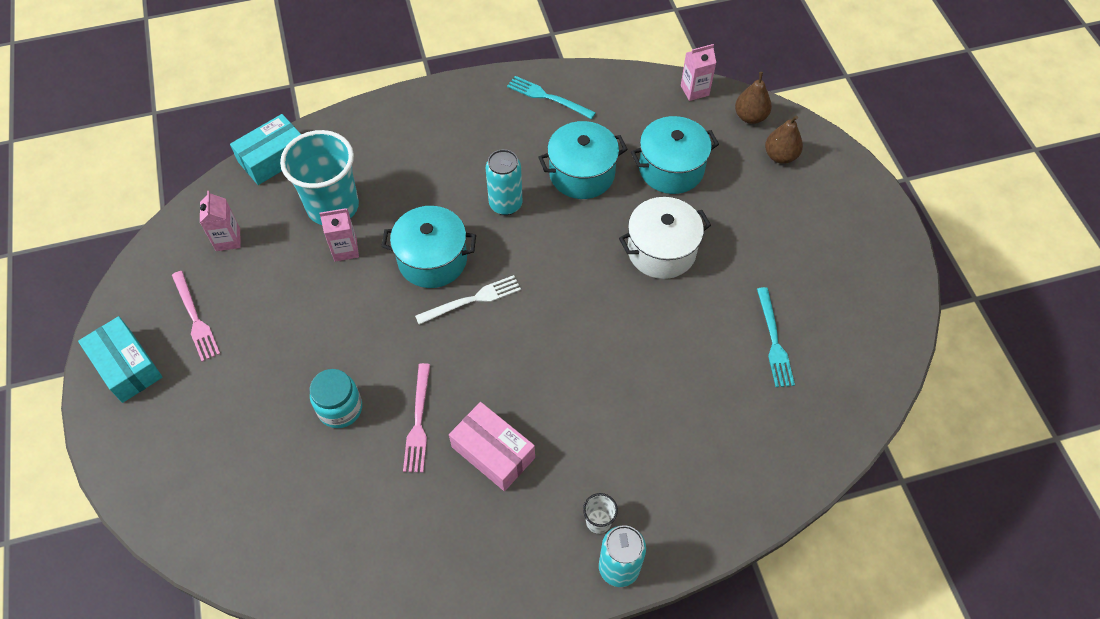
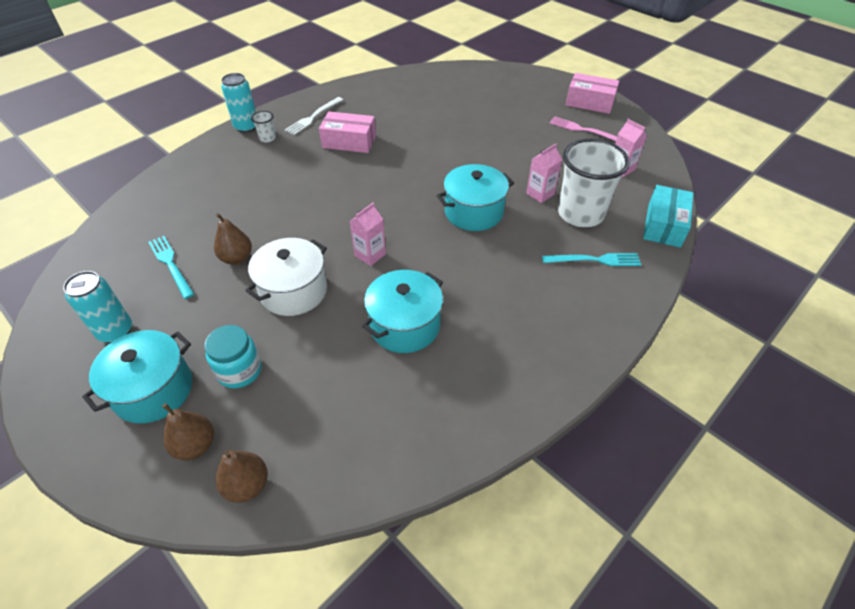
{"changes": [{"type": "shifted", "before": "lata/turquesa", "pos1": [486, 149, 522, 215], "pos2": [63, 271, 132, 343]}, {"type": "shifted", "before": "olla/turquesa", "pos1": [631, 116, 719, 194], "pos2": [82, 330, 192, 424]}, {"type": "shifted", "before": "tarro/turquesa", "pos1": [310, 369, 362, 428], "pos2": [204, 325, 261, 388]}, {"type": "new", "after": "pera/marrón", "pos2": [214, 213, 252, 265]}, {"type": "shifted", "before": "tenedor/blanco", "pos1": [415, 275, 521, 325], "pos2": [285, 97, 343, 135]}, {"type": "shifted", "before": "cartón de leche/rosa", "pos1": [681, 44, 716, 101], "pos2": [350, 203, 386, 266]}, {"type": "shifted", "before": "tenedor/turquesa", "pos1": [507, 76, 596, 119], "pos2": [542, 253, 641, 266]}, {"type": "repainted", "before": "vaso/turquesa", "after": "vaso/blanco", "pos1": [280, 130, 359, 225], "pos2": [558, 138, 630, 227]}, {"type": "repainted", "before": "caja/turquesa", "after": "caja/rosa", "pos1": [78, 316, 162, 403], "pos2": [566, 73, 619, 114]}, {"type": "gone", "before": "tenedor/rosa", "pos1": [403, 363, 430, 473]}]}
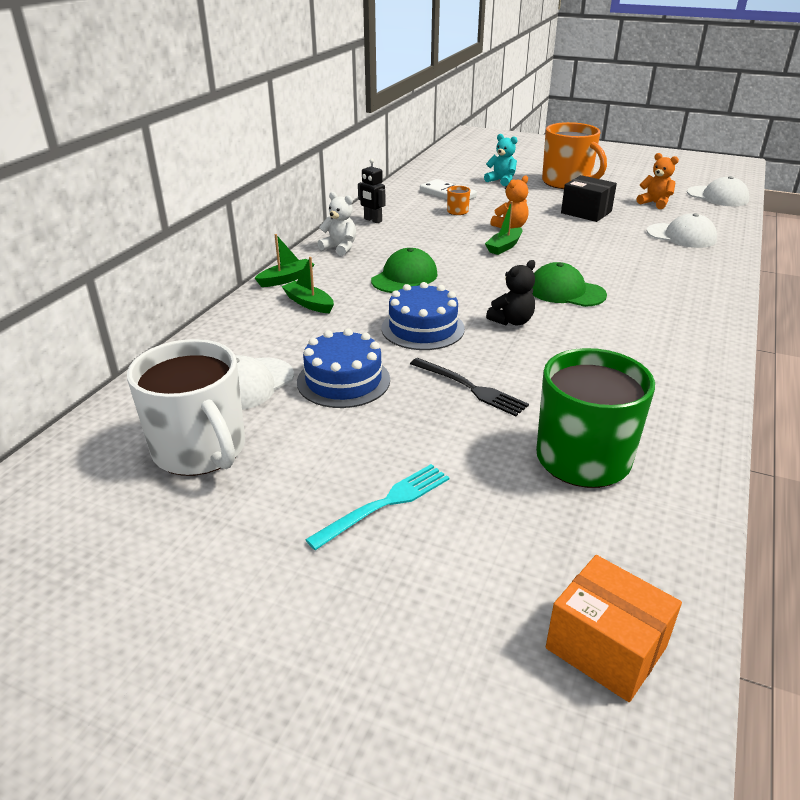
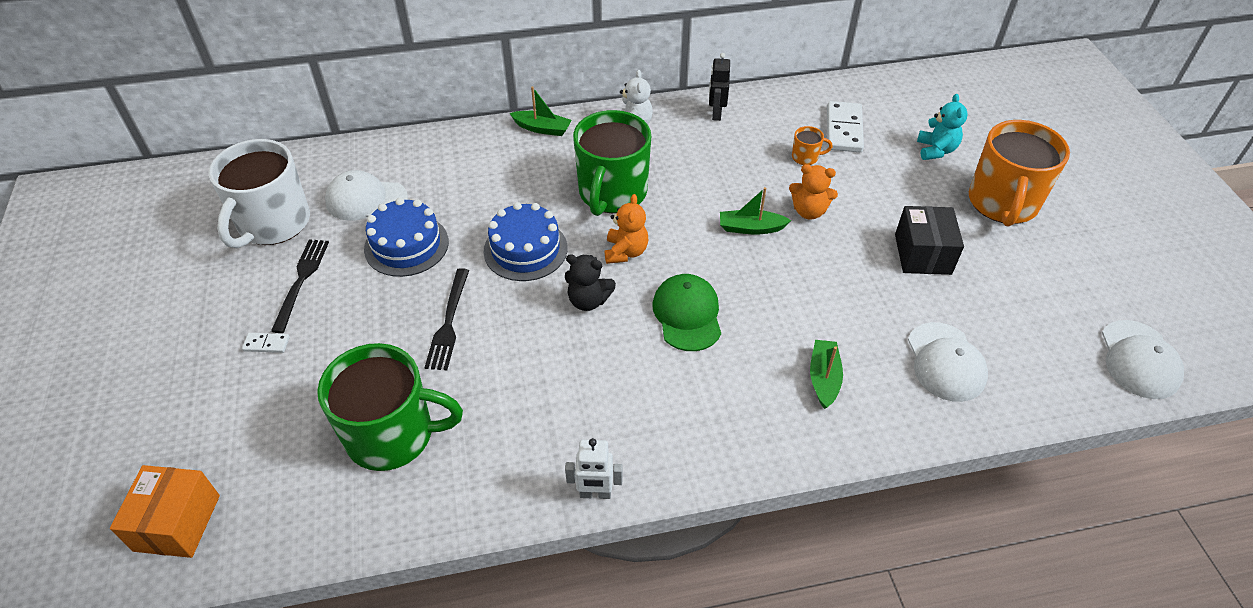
{"changes": [{"type": "swapped", "before": "tenedor/turquesa", "after": "ficha de dominó/blanco", "pos1": [305, 464, 449, 550], "pos2": [242, 333, 290, 353]}, {"type": "new", "after": "tenedor/negro", "pos2": [271, 239, 329, 333]}, {"type": "new", "after": "robot/blanco", "pos2": [565, 438, 623, 499]}, {"type": "swapped", "before": "gorra/verde", "after": "taza/verde", "pos1": [371, 248, 438, 293], "pos2": [573, 110, 651, 216]}, {"type": "shifted", "before": "osito/naranja", "pos1": [636, 153, 679, 209], "pos2": [605, 194, 648, 264]}, {"type": "shifted", "before": "barco/verde", "pos1": [281, 257, 334, 314], "pos2": [810, 340, 843, 409]}]}
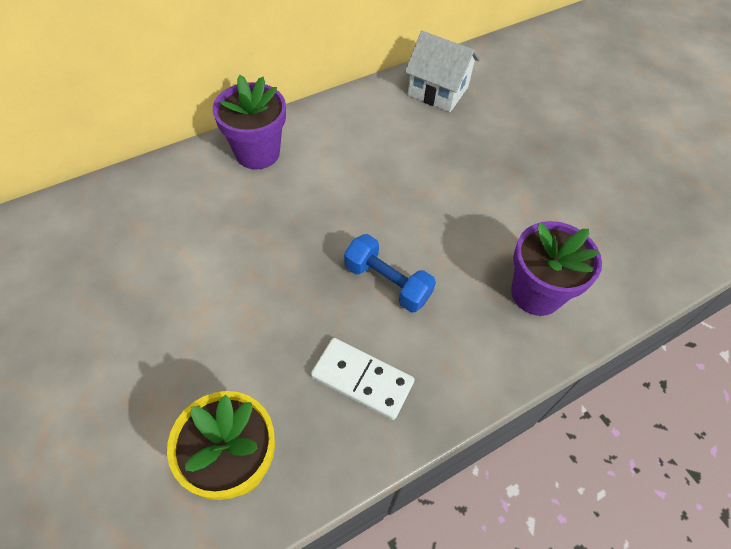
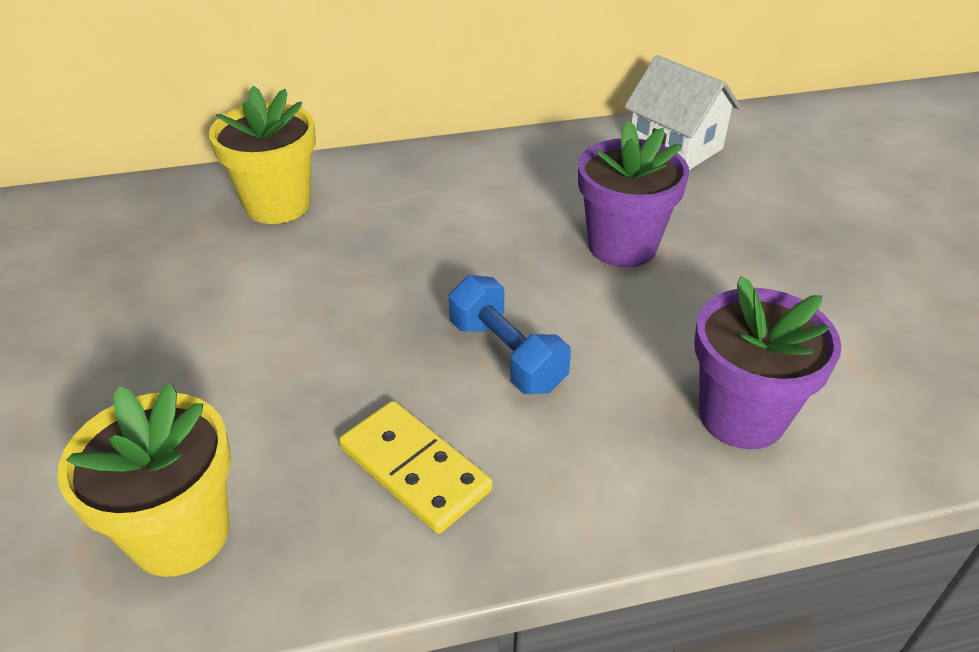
{"changes": [{"type": "new", "after": "maceta/amarillo", "pos2": [209, 86, 316, 224]}, {"type": "repainted", "before": "ficha de dominó/blanco", "after": "ficha de dominó/amarillo", "pos1": [311, 338, 414, 420], "pos2": [339, 401, 492, 534]}, {"type": "shifted", "before": "maceta/morado", "pos1": [213, 75, 286, 170], "pos2": [578, 121, 689, 267]}]}
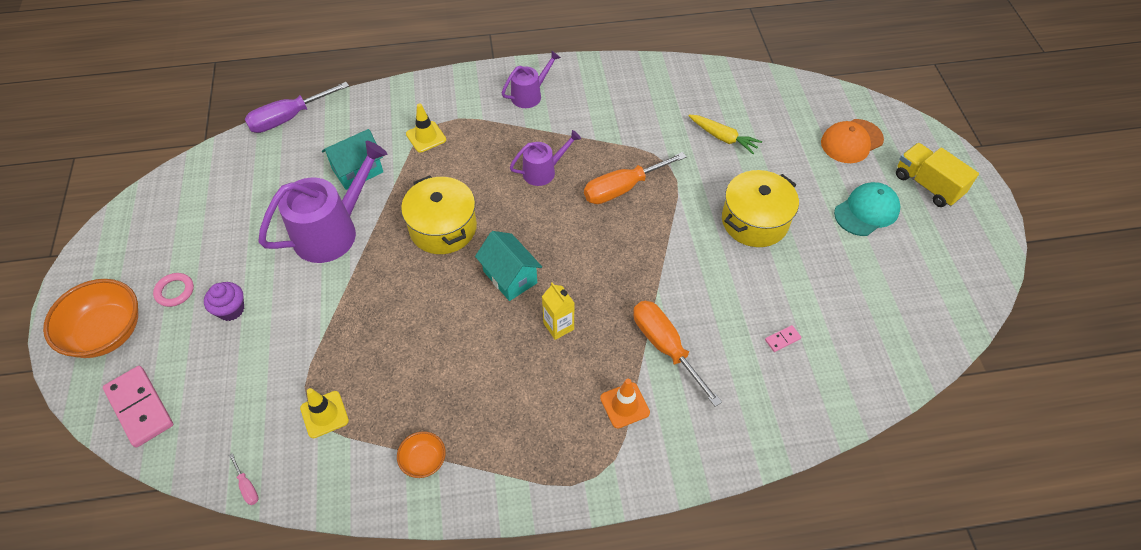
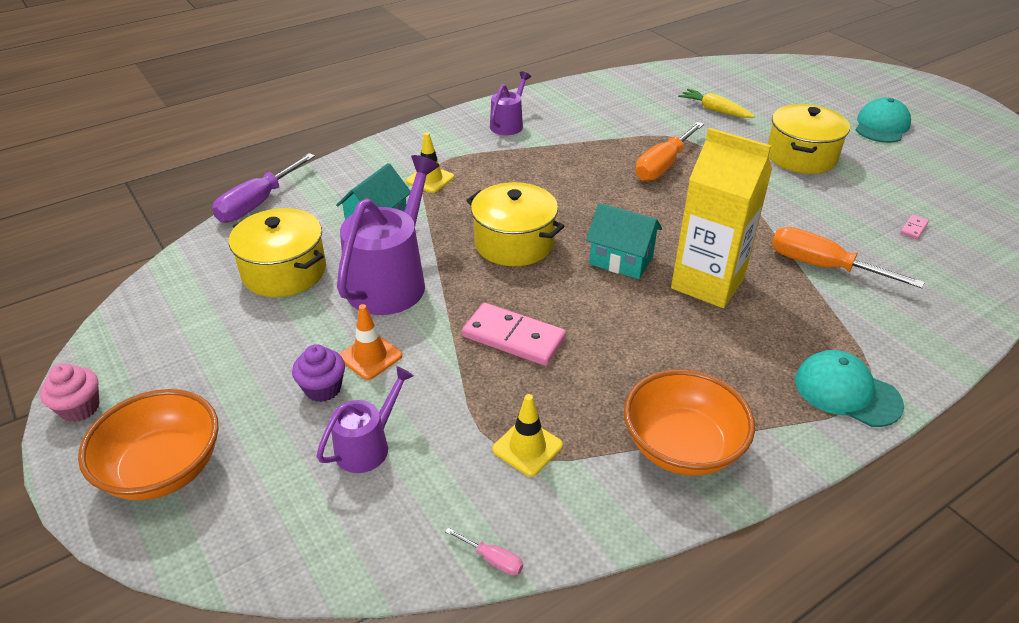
{"changes": [{"type": "new", "after": "magdalena/rosa", "pos2": [40, 364, 100, 422]}, {"type": "new", "after": "olla/amarillo", "pos2": [229, 208, 326, 297]}, {"type": "shifted", "before": "regadera/morado", "pos1": [510, 130, 581, 186], "pos2": [317, 366, 414, 473]}, {"type": "shifted", "before": "cono de tráfico/naranja", "pos1": [600, 379, 650, 428], "pos2": [340, 304, 402, 380]}, {"type": "shifted", "before": "ficha de dominó/rosa", "pos1": [103, 366, 173, 448], "pos2": [462, 303, 566, 366]}, {"type": "scaled", "before": "cuenco/naranja", "pos1": [397, 431, 446, 478], "pos2": [624, 369, 755, 476], "scale": 2.0}, {"type": "scaled", "before": "cartón de leche/amarillo", "pos1": [542, 282, 574, 340], "pos2": [671, 128, 772, 308], "scale": 2.12}, {"type": "rotated", "before": "zanahoria/amarillo", "pos1": [689, 115, 762, 154], "pos2": [678, 89, 755, 118], "turn": -150}, {"type": "new", "after": "gorra/turquesa", "pos2": [795, 350, 904, 427]}, {"type": "gone", "before": "anillo/rosa", "pos1": [153, 273, 194, 307]}, {"type": "gone", "before": "gorra/naranja", "pos1": [821, 119, 884, 163]}, {"type": "gone", "before": "camión/amarillo", "pos1": [896, 143, 979, 207]}]}
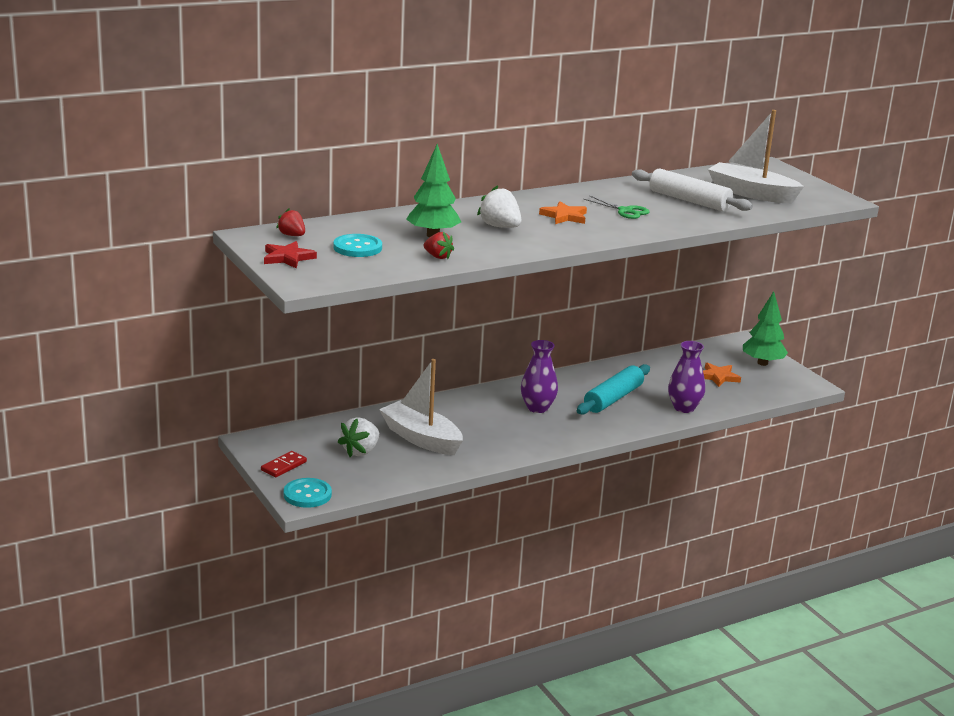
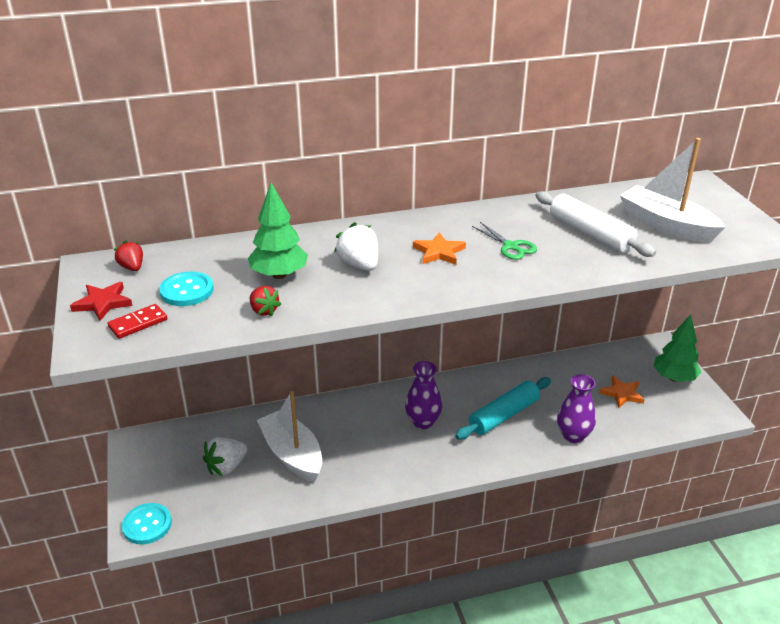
{"changes": [{"type": "shifted", "before": "ficha de dominó/rojo", "pos1": [261, 451, 307, 477], "pos2": [107, 304, 168, 339]}]}
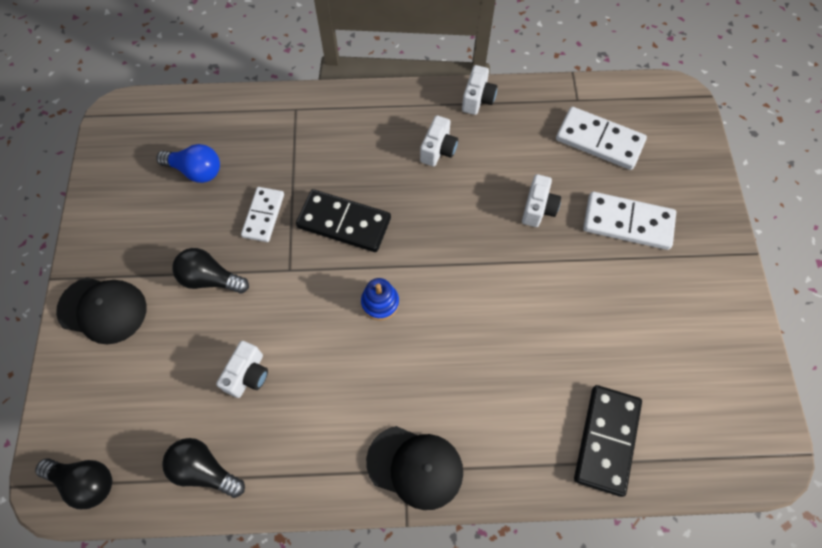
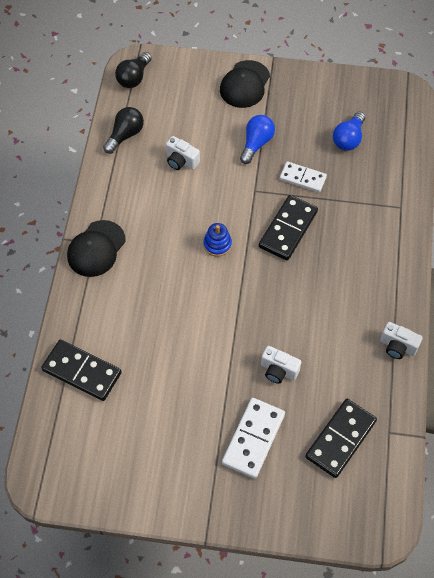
{"changes": [{"type": "repainted", "before": "bombilla/negro", "after": "bombilla/azul", "pos1": [172, 248, 249, 294], "pos2": [240, 115, 275, 164]}, {"type": "repainted", "before": "ficha de dominó/blanco", "after": "ficha de dominó/negro", "pos1": [556, 107, 647, 170], "pos2": [305, 399, 377, 478]}, {"type": "gone", "before": "cámara/blanco", "pos1": [420, 115, 458, 166]}]}
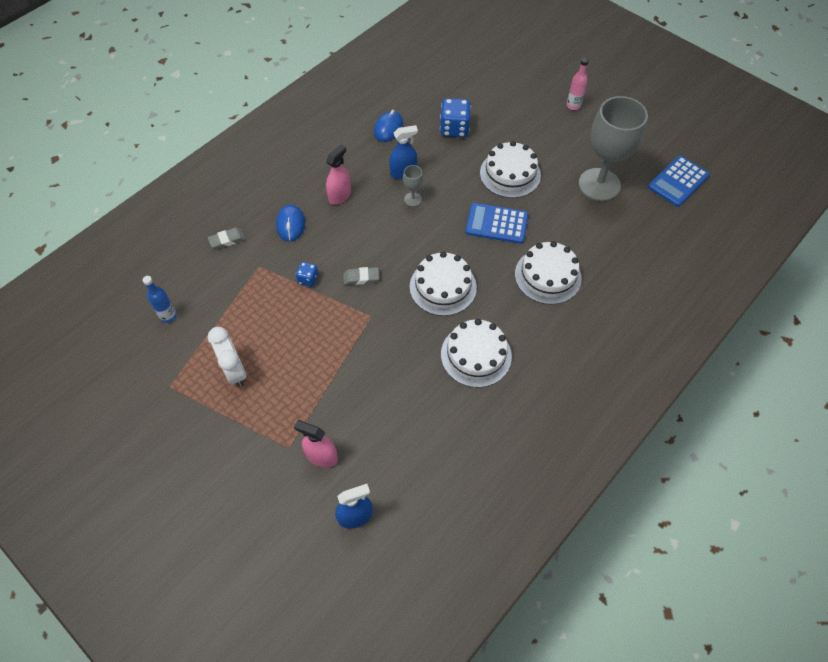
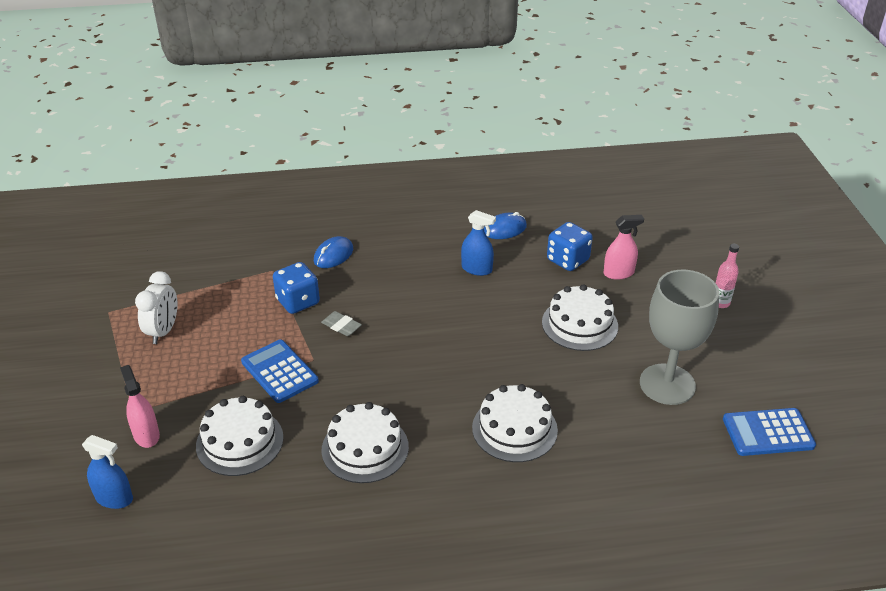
{"changes": [{"type": "shifted", "before": "tarta/blanco", "pos1": [410, 251, 477, 316], "pos2": [196, 396, 284, 476]}, {"type": "shifted", "before": "calculadora/azul", "pos1": [465, 203, 528, 244], "pos2": [241, 339, 319, 403]}, {"type": "scaled", "before": "dado/azul", "pos1": [296, 262, 318, 287], "pos2": [273, 262, 320, 314], "scale": 1.81}, {"type": "shifted", "before": "pulverizador/rosa", "pos1": [326, 145, 351, 205], "pos2": [603, 215, 644, 280]}, {"type": "gone", "before": "botella/azul", "pos1": [143, 276, 177, 323]}, {"type": "gone", "before": "goma de borrar/gris", "pos1": [208, 228, 246, 249]}, {"type": "gone", "before": "copa/gris", "pos1": [403, 165, 423, 207]}]}
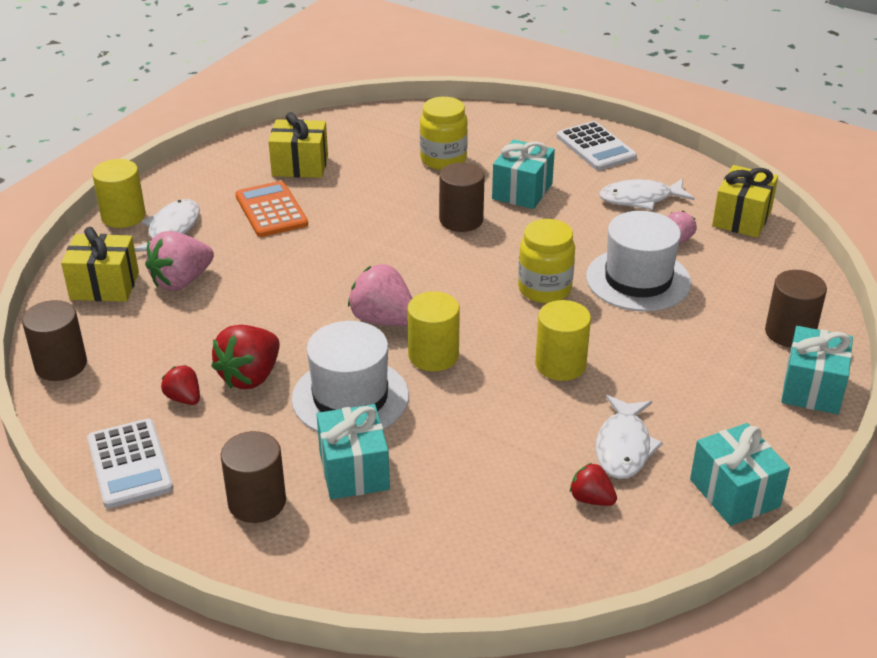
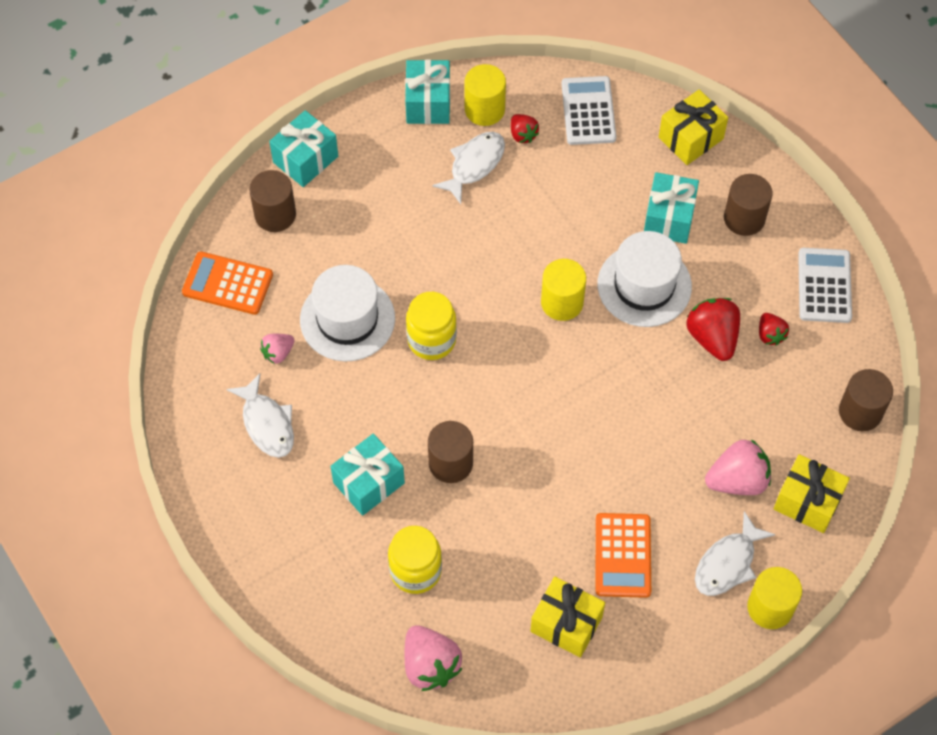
{"changes": [{"type": "new", "after": "calculadora/naranja", "pos2": [182, 251, 273, 315]}, {"type": "rotated", "before": "pez/blanco", "pos1": [599, 179, 695, 210], "pos2": [226, 373, 294, 458], "turn": 45}, {"type": "shifted", "before": "fresa/rosa", "pos1": [348, 264, 412, 326], "pos2": [404, 626, 462, 691]}, {"type": "shifted", "before": "cilindro/amarillo", "pos1": [535, 300, 591, 381], "pos2": [465, 64, 506, 126]}, {"type": "shifted", "before": "calculadora/blanco", "pos1": [557, 121, 637, 170], "pos2": [562, 76, 616, 145]}, {"type": "shifted", "before": "regalo/amarillo", "pos1": [712, 165, 778, 238], "pos2": [659, 89, 728, 165]}, {"type": "rotated", "before": "fresa/rojo", "pos1": [211, 325, 280, 389], "pos2": [686, 298, 740, 361], "turn": -75}]}
